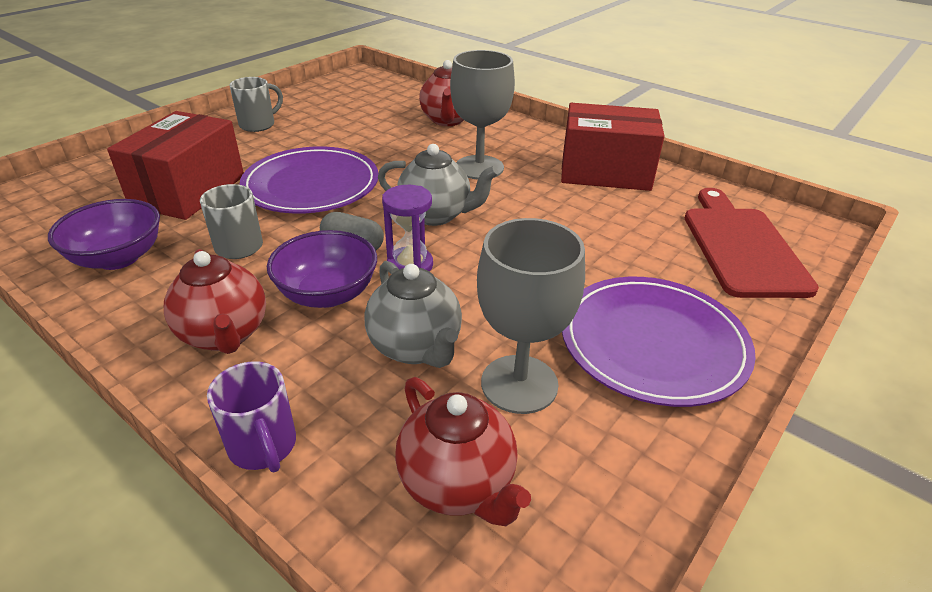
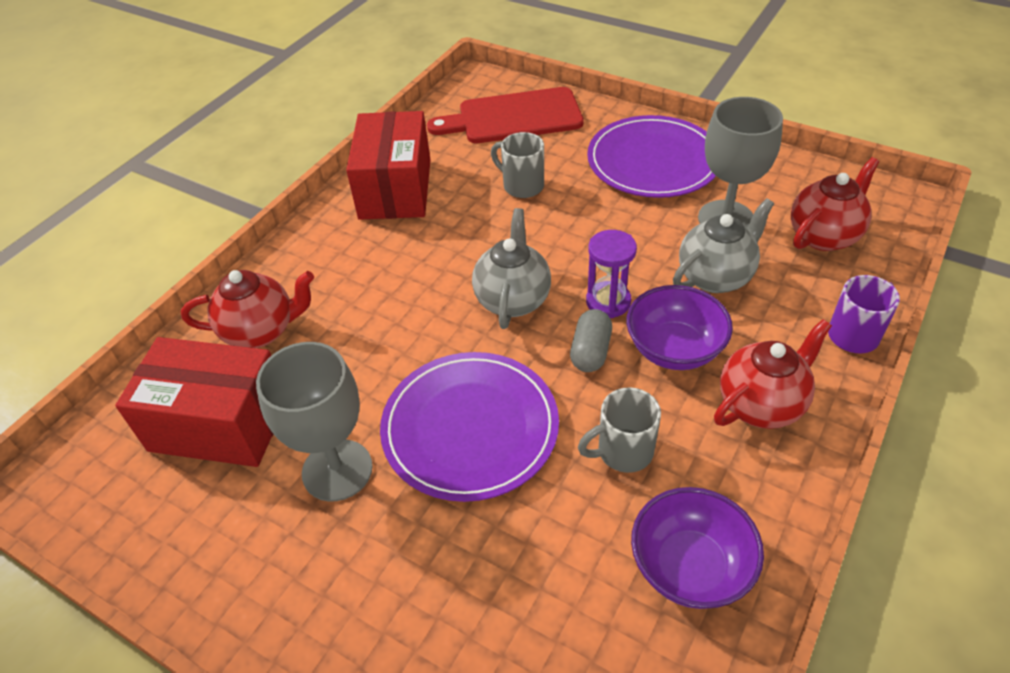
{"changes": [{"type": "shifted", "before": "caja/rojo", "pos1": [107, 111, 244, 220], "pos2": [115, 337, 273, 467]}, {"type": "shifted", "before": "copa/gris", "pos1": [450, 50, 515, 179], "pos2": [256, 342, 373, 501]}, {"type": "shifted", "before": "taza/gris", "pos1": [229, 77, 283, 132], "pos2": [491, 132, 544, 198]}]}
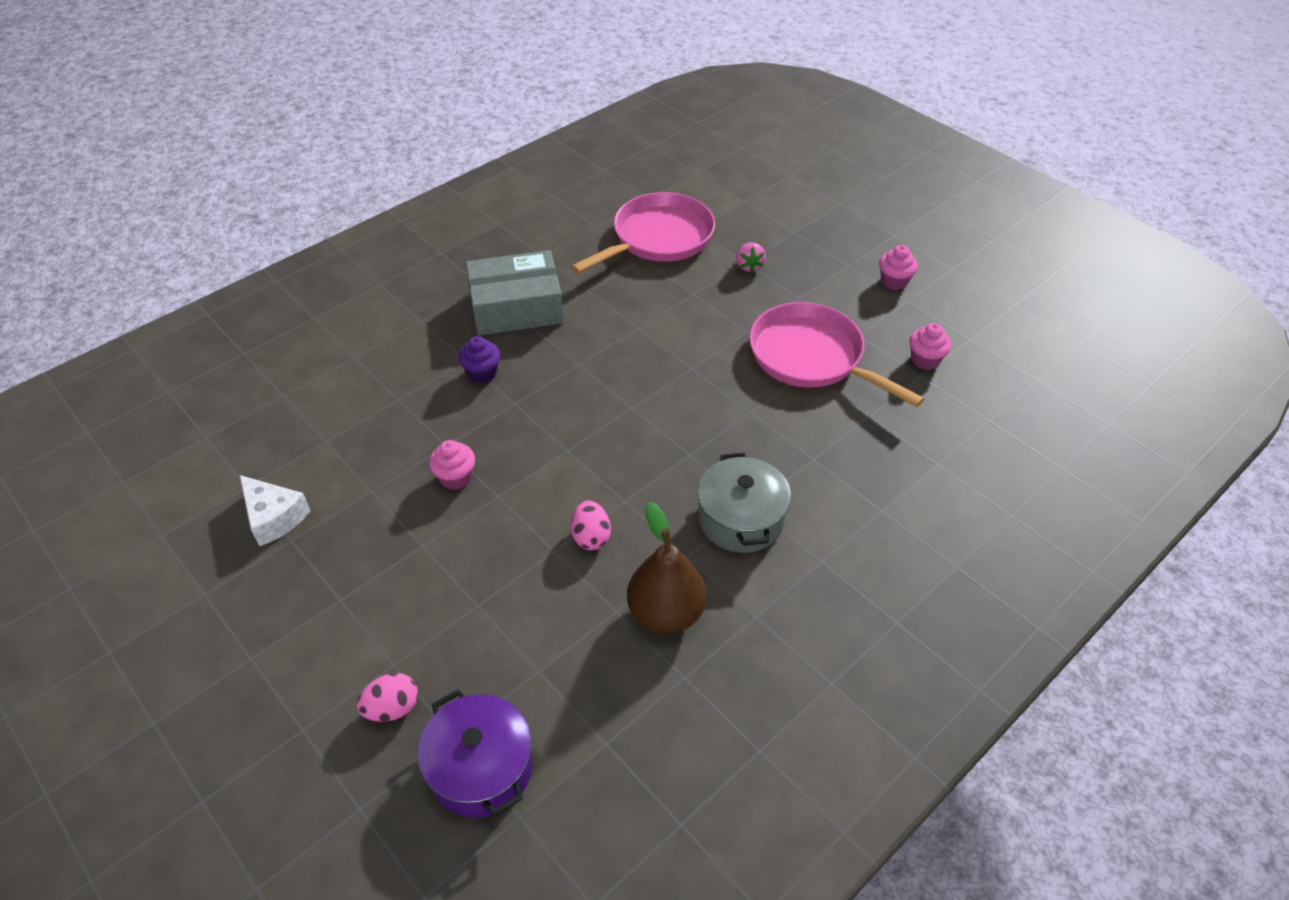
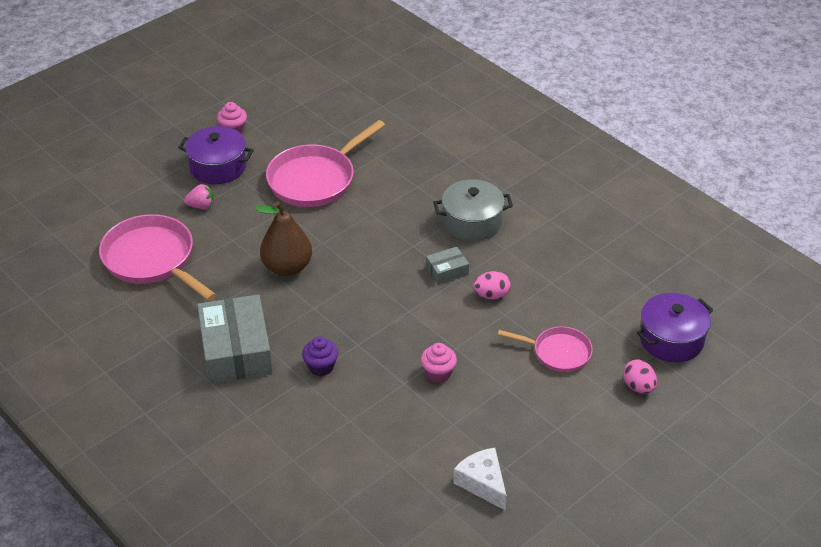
{"changes": [{"type": "new", "after": "olla/morado", "pos2": [178, 126, 254, 184]}, {"type": "shifted", "before": "pera/marrón", "pos1": [627, 502, 707, 634], "pos2": [255, 201, 312, 276]}, {"type": "new", "after": "caja/gris", "pos2": [426, 247, 469, 285]}, {"type": "rotated", "before": "queso/blanco", "pos1": [240, 475, 311, 546], "pos2": [453, 448, 507, 511], "turn": -75}, {"type": "new", "after": "sartén/rosa", "pos2": [498, 326, 593, 372]}, {"type": "gone", "before": "magdalena/rosa", "pos1": [909, 323, 951, 370]}]}
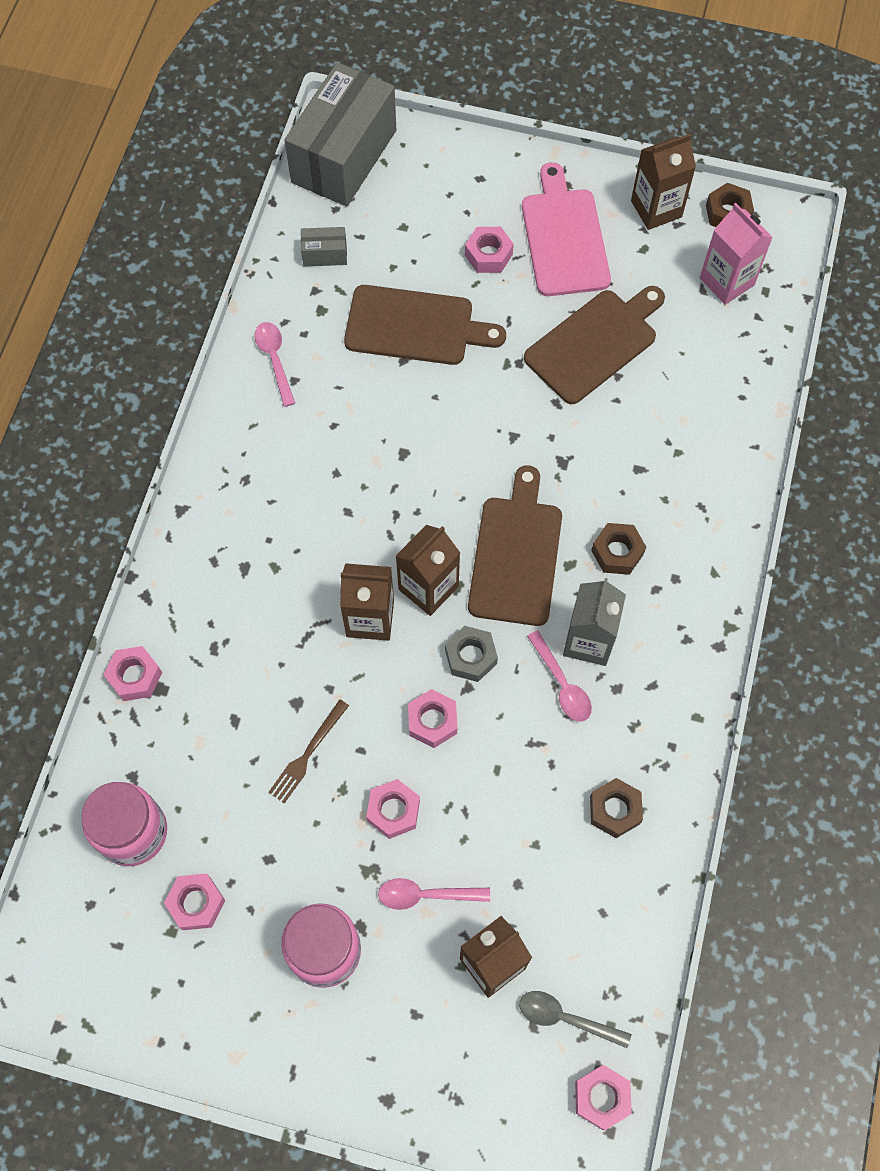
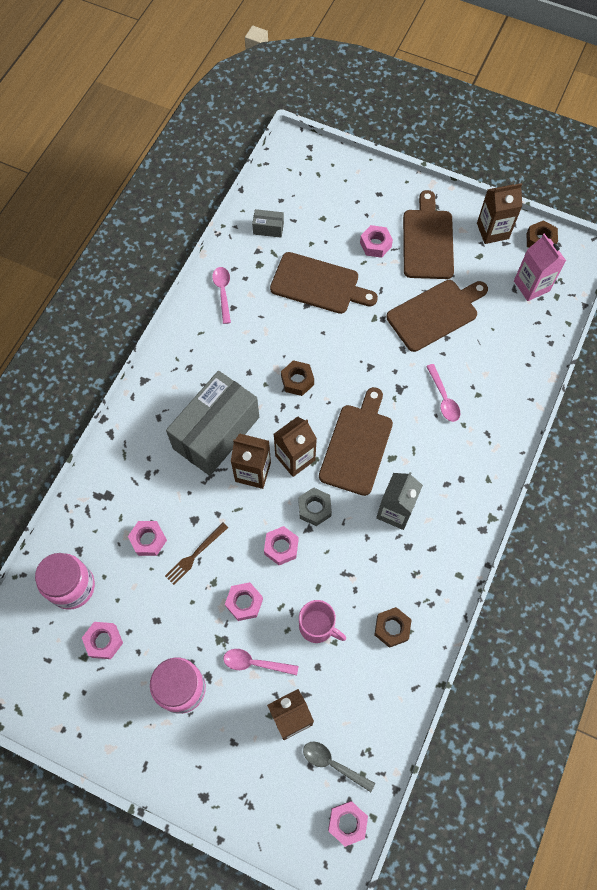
{"changes": [{"type": "shifted", "before": "tuerca/rosa", "pos1": [104, 646, 162, 701], "pos2": [128, 521, 167, 556]}, {"type": "shifted", "before": "caja/gris", "pos1": [284, 62, 396, 206], "pos2": [166, 371, 259, 476]}, {"type": "shifted", "before": "tuerca/marrón", "pos1": [591, 523, 646, 575], "pos2": [281, 360, 314, 396]}, {"type": "new", "after": "taza/rosa", "pos2": [299, 600, 346, 643]}, {"type": "repainted", "before": "tabla de cortar/rosa", "after": "tabla de cortar/marrón", "pos1": [522, 162, 611, 296], "pos2": [403, 190, 454, 279]}, {"type": "shifted", "before": "cuchara/rosa", "pos1": [527, 630, 592, 722], "pos2": [426, 364, 460, 422]}]}
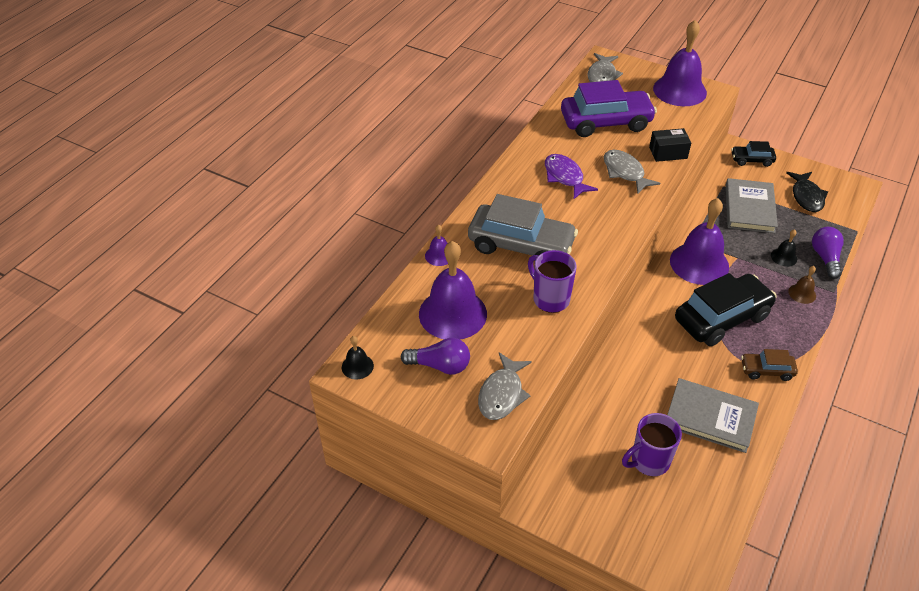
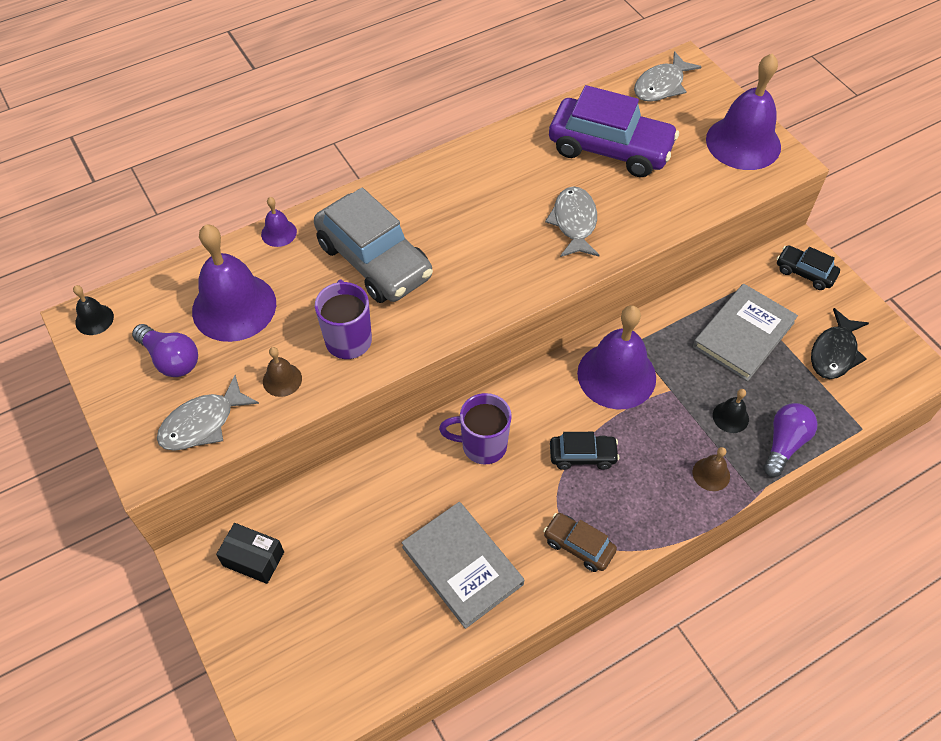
{"changes": [{"type": "shifted", "before": "caja/negro", "pos1": [649, 128, 691, 162], "pos2": [216, 523, 284, 584]}, {"type": "new", "after": "campana/marrón", "pos2": [263, 347, 302, 397]}, {"type": "shifted", "before": "taza/morado", "pos1": [622, 413, 682, 476], "pos2": [439, 393, 512, 465]}, {"type": "scaled", "before": "coche/negro", "pos1": [675, 273, 777, 346], "pos2": [550, 432, 620, 470], "scale": 0.5}, {"type": "gone", "before": "pez/morado", "pos1": [545, 154, 598, 199]}]}
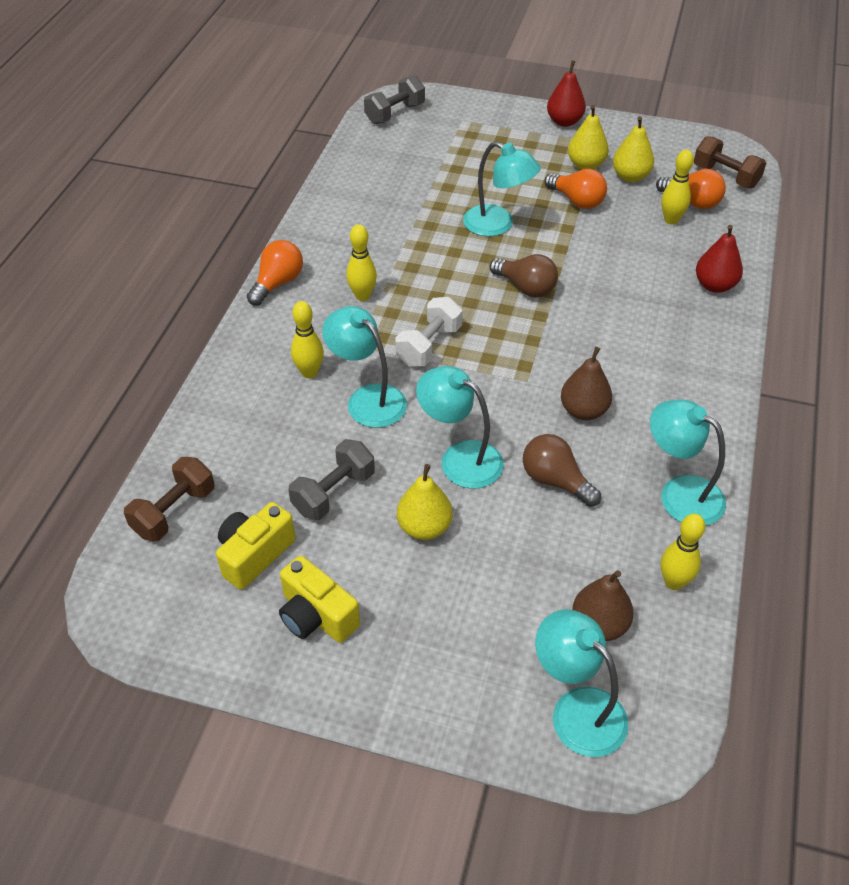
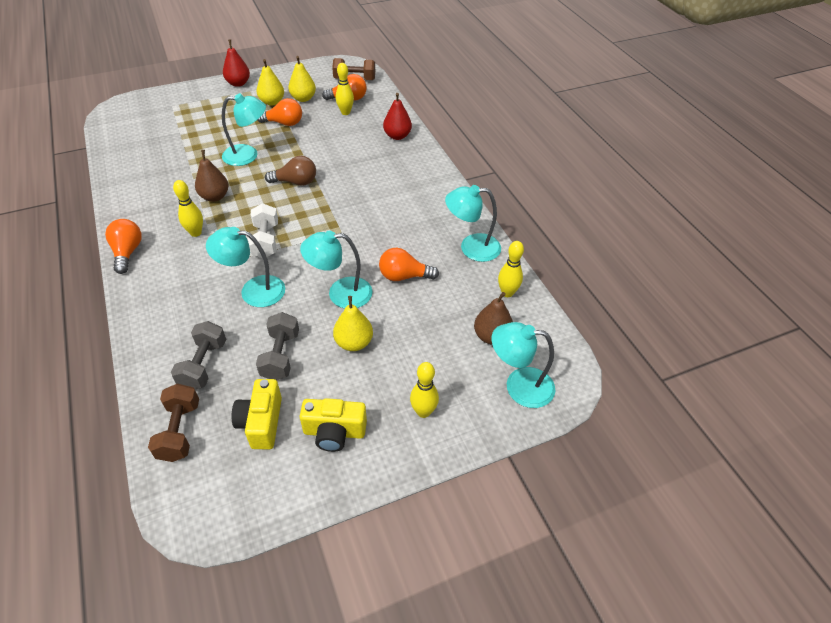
{"changes": [{"type": "shifted", "before": "mancuerna/gris", "pos1": [364, 75, 425, 124], "pos2": [171, 321, 226, 389]}, {"type": "shifted", "before": "pera/marrón", "pos1": [561, 347, 612, 420], "pos2": [195, 150, 229, 202]}, {"type": "repainted", "before": "bombilla/marrón", "after": "bombilla/naranja", "pos1": [523, 434, 601, 507], "pos2": [379, 248, 439, 281]}, {"type": "shifted", "before": "bolo/amarillo", "pos1": [291, 301, 324, 378], "pos2": [410, 362, 439, 418]}]}
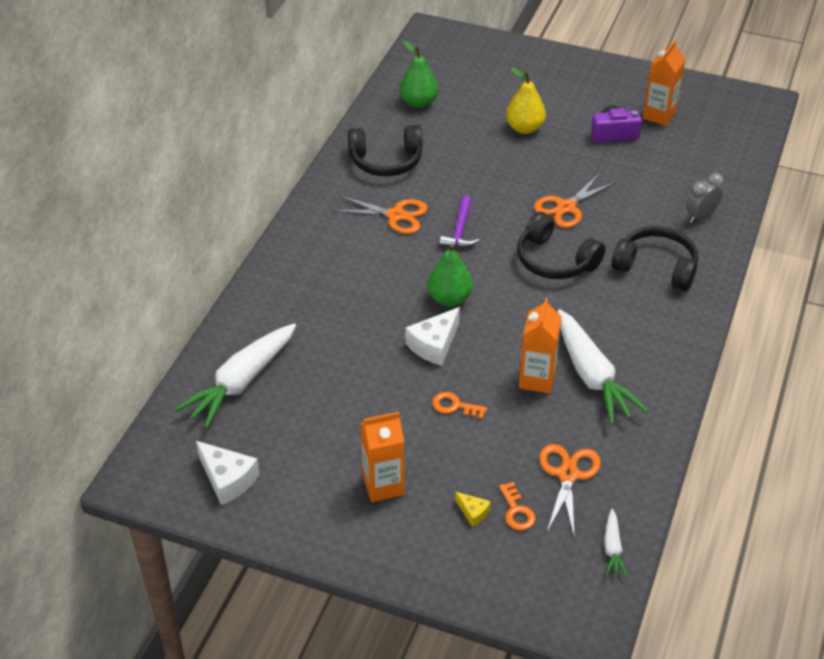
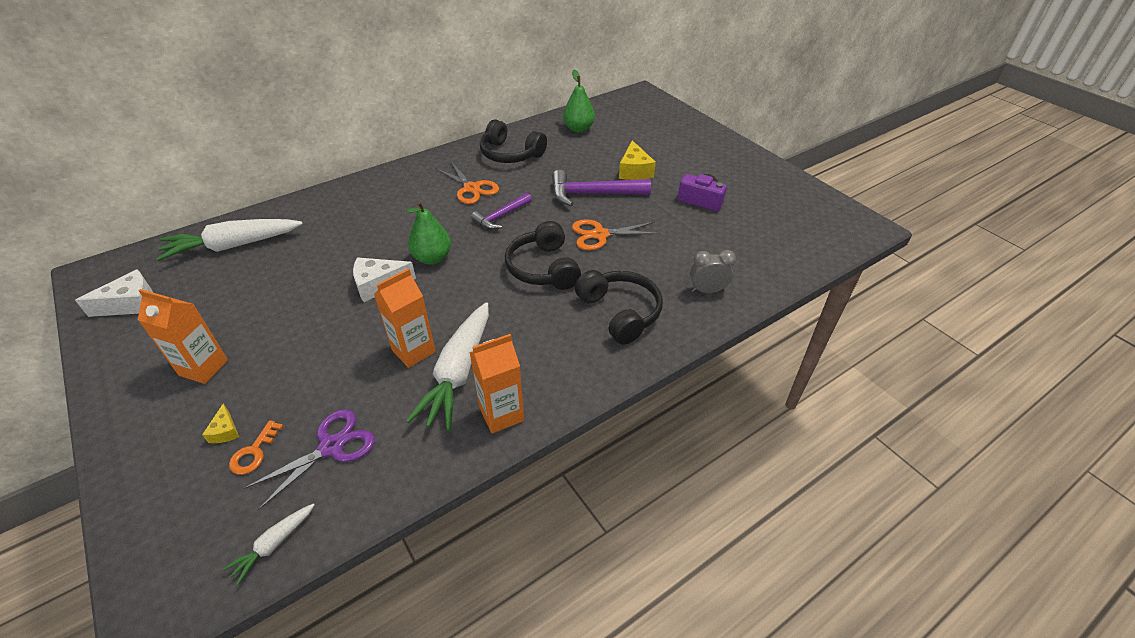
{"changes": [{"type": "rotated", "before": "queso/blanco", "pos1": [196, 441, 259, 505], "pos2": [75, 269, 153, 317], "turn": -105}, {"type": "repainted", "before": "tijeras/naranja", "after": "tijeras/morado", "pos1": [539, 444, 601, 535], "pos2": [244, 409, 375, 510]}, {"type": "shifted", "before": "cartón de leche/naranja", "pos1": [643, 40, 685, 126], "pos2": [469, 334, 524, 433]}, {"type": "new", "after": "martillo/morado", "pos2": [552, 170, 651, 206]}, {"type": "swapped", "before": "pera/amarillo", "after": "queso/amarillo", "pos1": [506, 67, 546, 134], "pos2": [619, 140, 656, 180]}, {"type": "gone", "before": "llave/naranja", "pos1": [432, 392, 487, 419]}]}
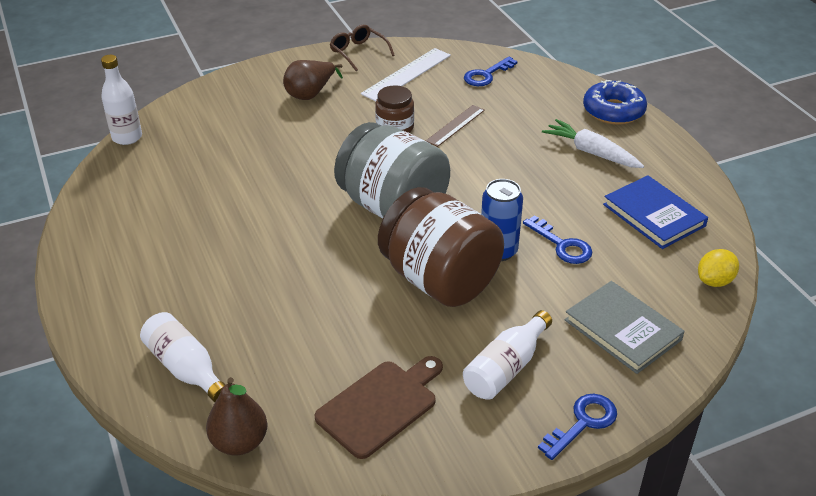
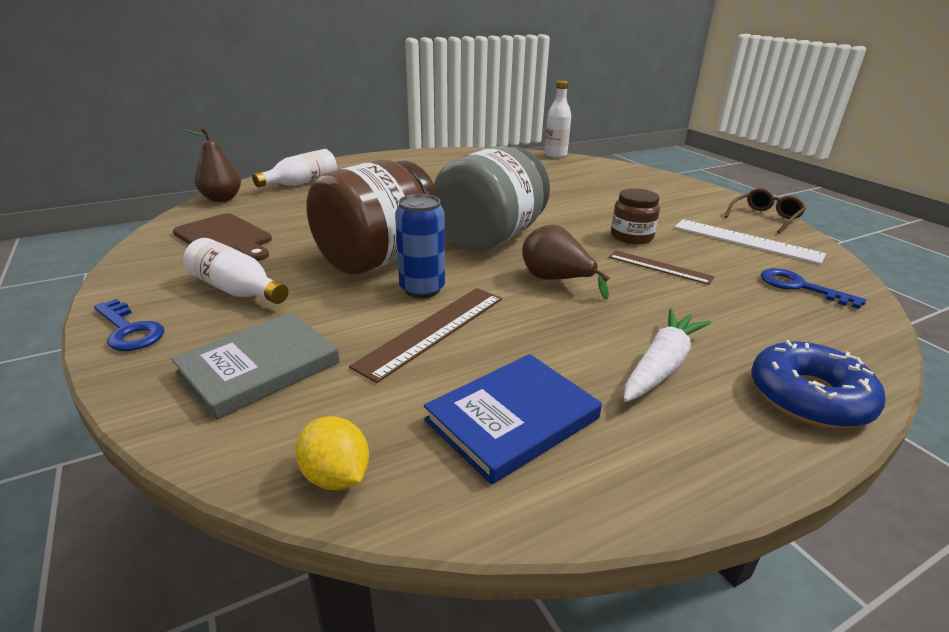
{"changes": [{"type": "swapped", "before": "llave/azul", "after": "regla/marrón", "pos1": [523, 215, 592, 264], "pos2": [349, 288, 502, 383]}, {"type": "shifted", "before": "pera/marrón", "pos1": [283, 60, 343, 100], "pos2": [522, 225, 610, 300]}]}
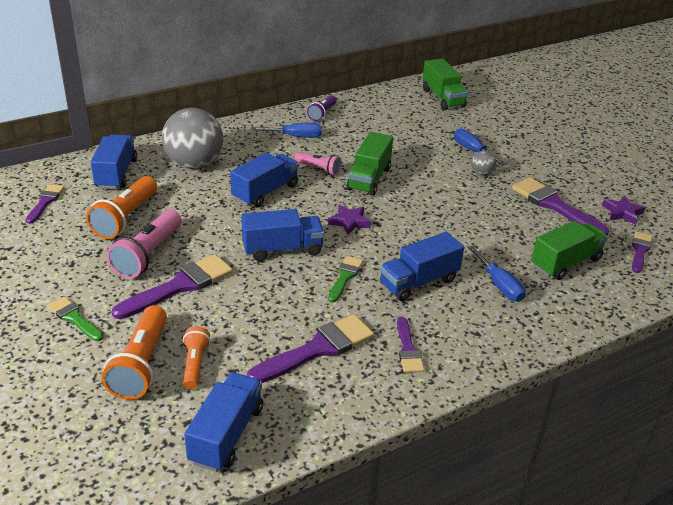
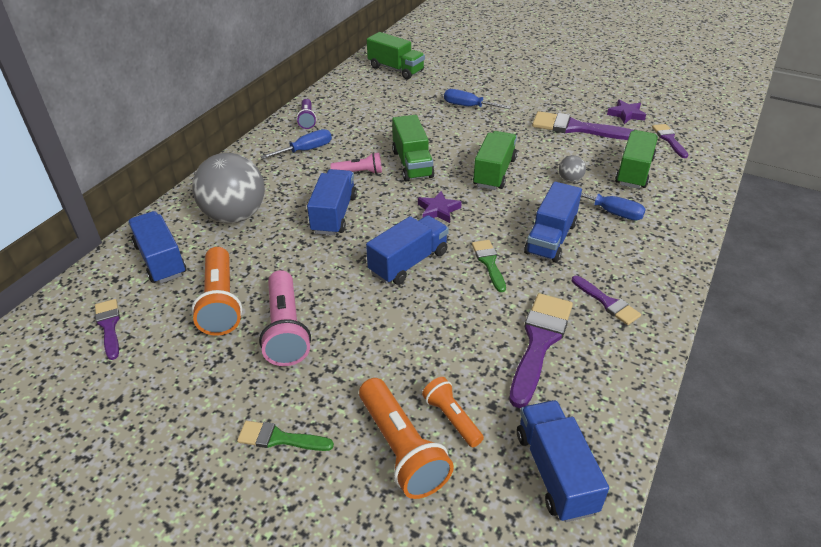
{"changes": [{"type": "new", "after": "camión/verde", "pos2": [473, 131, 517, 190]}, {"type": "shifted", "before": "pelota/gris", "pos1": [471, 151, 496, 175], "pos2": [559, 155, 586, 182]}, {"type": "gone", "before": "pincel/morado", "pos1": [112, 254, 233, 319]}]}
